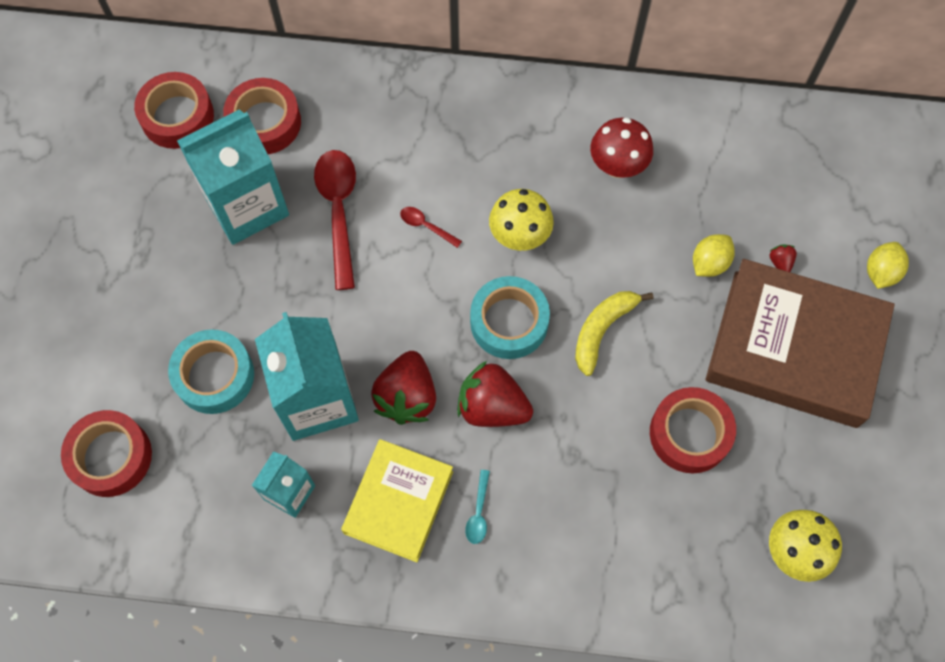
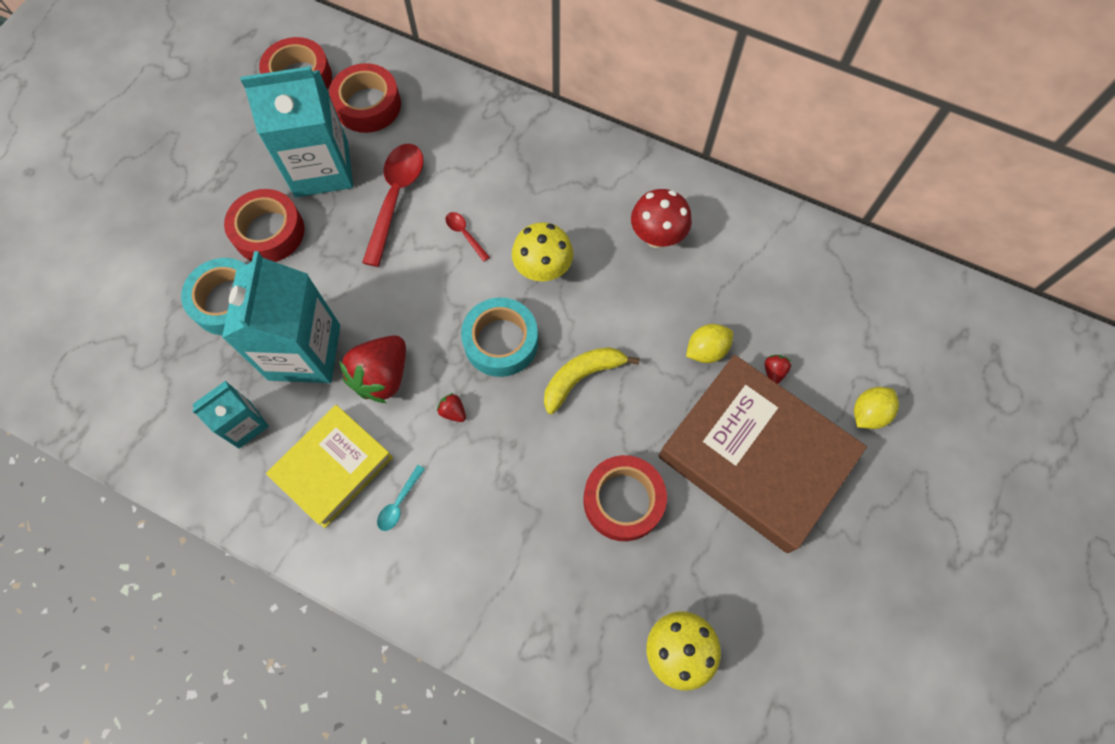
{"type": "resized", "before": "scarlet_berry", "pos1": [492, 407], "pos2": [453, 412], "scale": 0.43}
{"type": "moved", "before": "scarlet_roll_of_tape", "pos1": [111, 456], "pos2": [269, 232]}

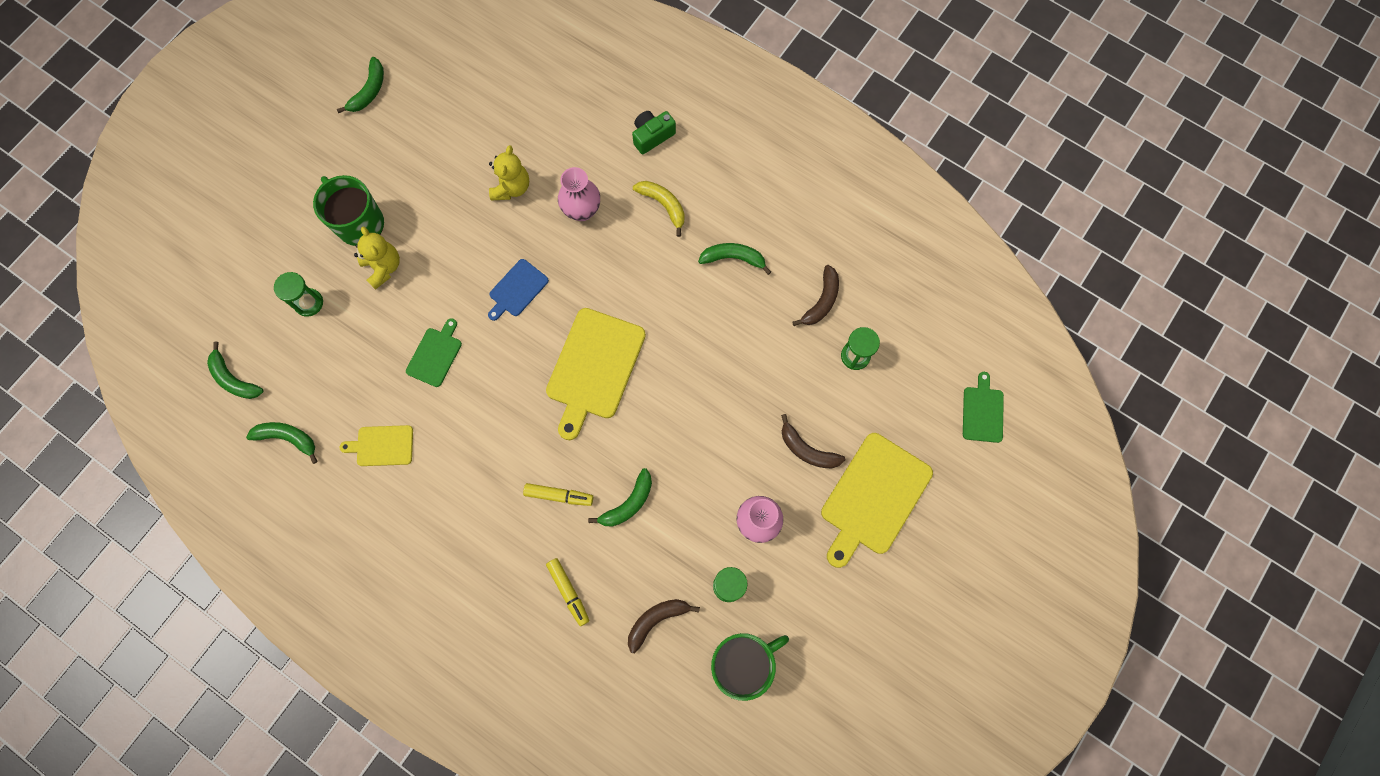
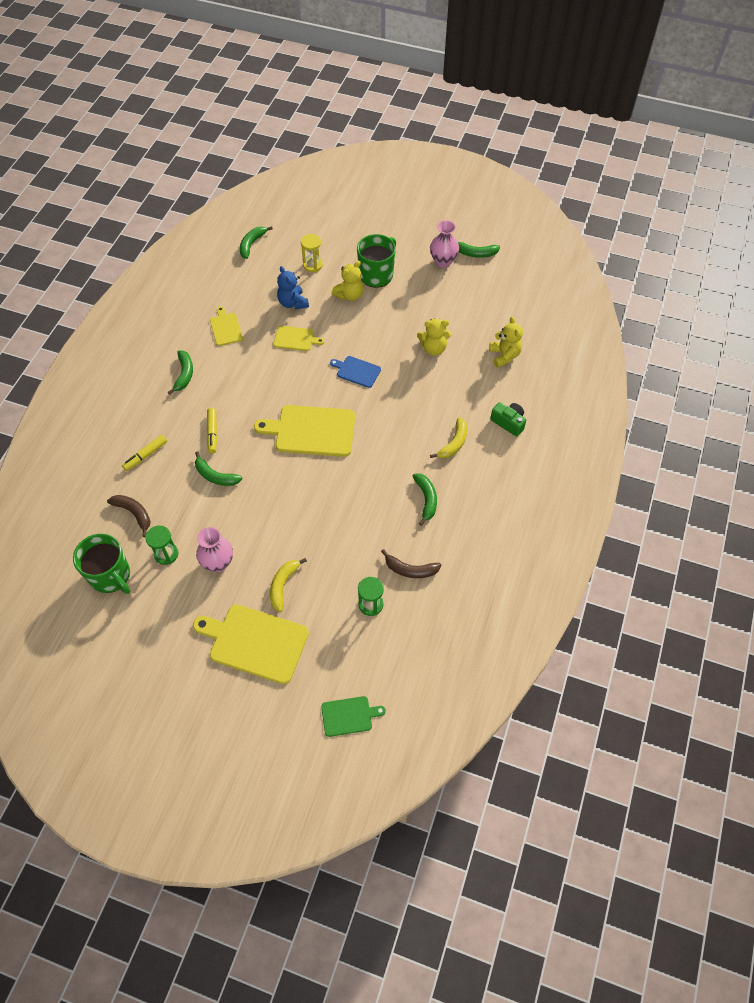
{"type": "moved", "before": "rosy_tall_vase", "pos1": [582, 210], "pos2": [443, 262]}
{"type": "recoloured", "before": "green_sand_timer", "after": "yellow_sand_timer", "pos1": [309, 303], "pos2": [313, 265]}
{"type": "recoloured", "before": "green_cutting_board", "after": "yellow_cutting_board", "pos1": [435, 355], "pos2": [295, 339]}
{"type": "recoloured", "before": "dark_brown_toy_banana", "after": "yellow_toy_banana", "pos1": [807, 450], "pos2": [283, 585]}
{"type": "moved", "before": "green_toy_banana", "pos1": [288, 438], "pos2": [184, 374]}
{"type": "added", "after": "blue_teddy_bear", "pos2": [293, 303]}
{"type": "added", "after": "yellow_teddy_bear", "pos2": [504, 355]}

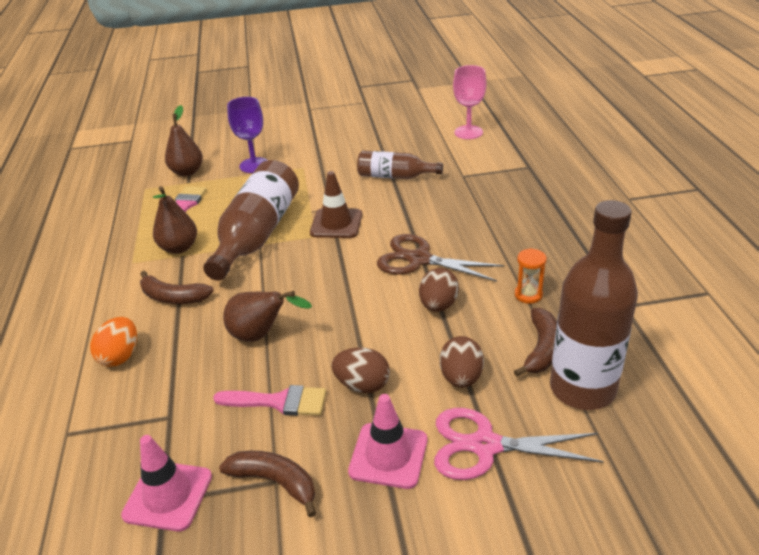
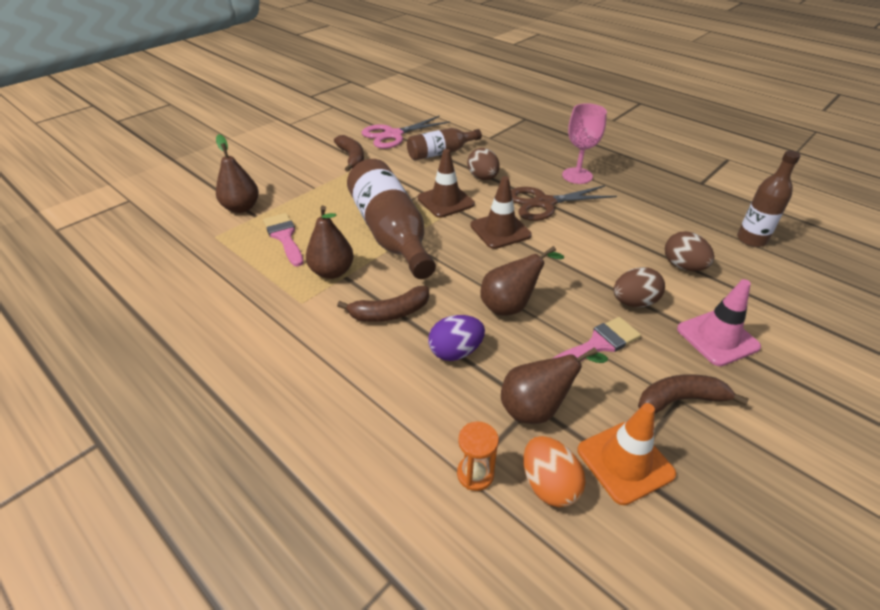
{"type": "moved", "before": "rosy_wine_glass", "pos1": [468, 132], "pos2": [577, 176]}
{"type": "removed", "before": "royal_purple_wine_glass", "pos1": [254, 165]}
{"type": "resized", "before": "dark_brown_flask", "pos1": [582, 389], "pos2": [751, 239], "scale": 0.58}
{"type": "moved", "before": "orange_sand_timer", "pos1": [528, 295], "pos2": [475, 474]}
{"type": "moved", "before": "dark_brown_egg_shape", "pos1": [438, 305], "pos2": [483, 178]}
{"type": "moved", "before": "dark_brown_toy_banana", "pos1": [541, 349], "pos2": [352, 158]}
{"type": "moved", "before": "orange_egg_shape", "pos1": [120, 356], "pos2": [549, 484]}
{"type": "moved", "before": "rosy_scissors", "pos1": [485, 446], "pos2": [393, 135]}
{"type": "recoloured", "before": "rosy_road_cone", "after": "orange_road_cone", "pos1": [168, 496], "pos2": [625, 462]}
{"type": "added", "after": "dark_brown_road_cone", "pos2": [500, 230]}
{"type": "added", "after": "royal_purple_egg_shape", "pos2": [455, 352]}
{"type": "added", "after": "dark_brown_pear_fruit", "pos2": [538, 408]}

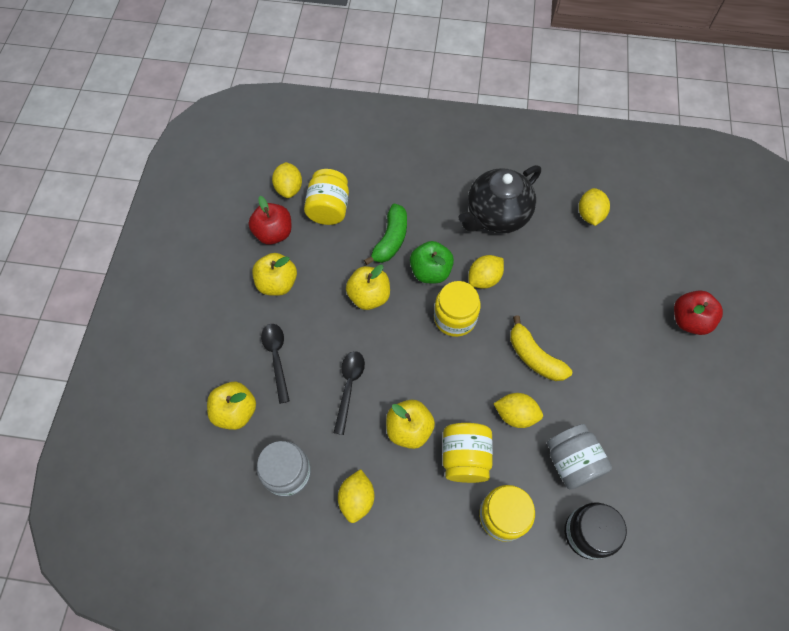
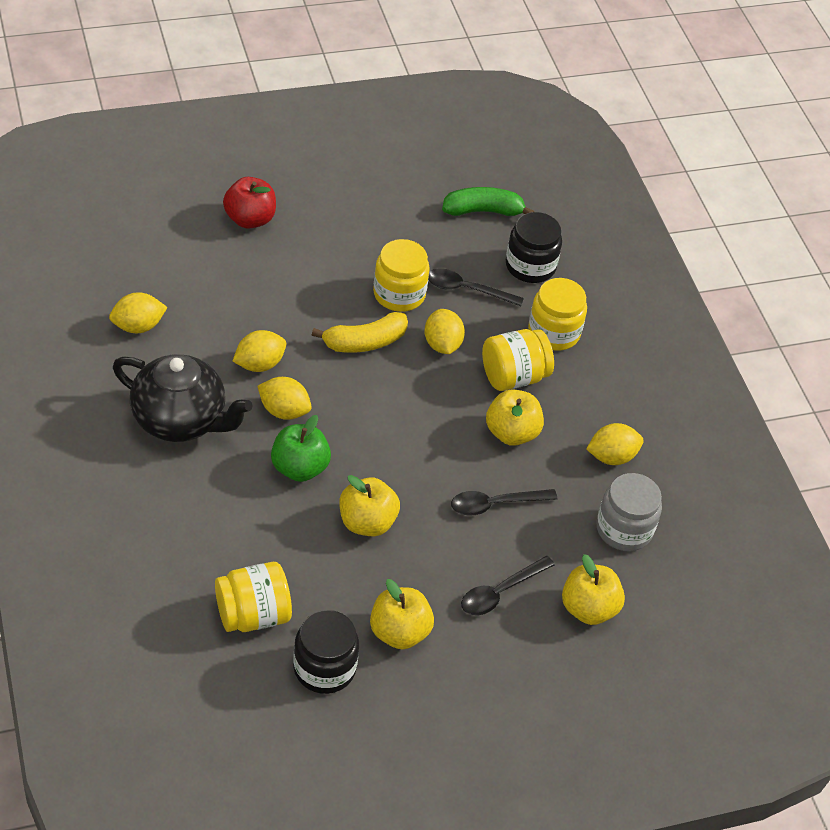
{"type": "moved", "before": "yellow_lemon", "pos1": [289, 188], "pos2": [259, 364]}
{"type": "replaced", "before": "scarlet_apple_fruit", "after": "black_preserve_jar", "pos1": [274, 233], "pos2": [324, 668]}
{"type": "moved", "before": "green_toy_banana", "pos1": [391, 240], "pos2": [483, 211]}
{"type": "moved", "before": "yellow_preserve_jar", "pos1": [455, 318], "pos2": [399, 294]}
{"type": "turned", "before": "yellow_toy_banana", "pos1": [534, 357], "pos2": [364, 342], "turn": 45}
{"type": "replaced", "before": "grey_preserve_jar", "after": "black_teaspoon", "pos1": [572, 462], "pos2": [467, 289]}

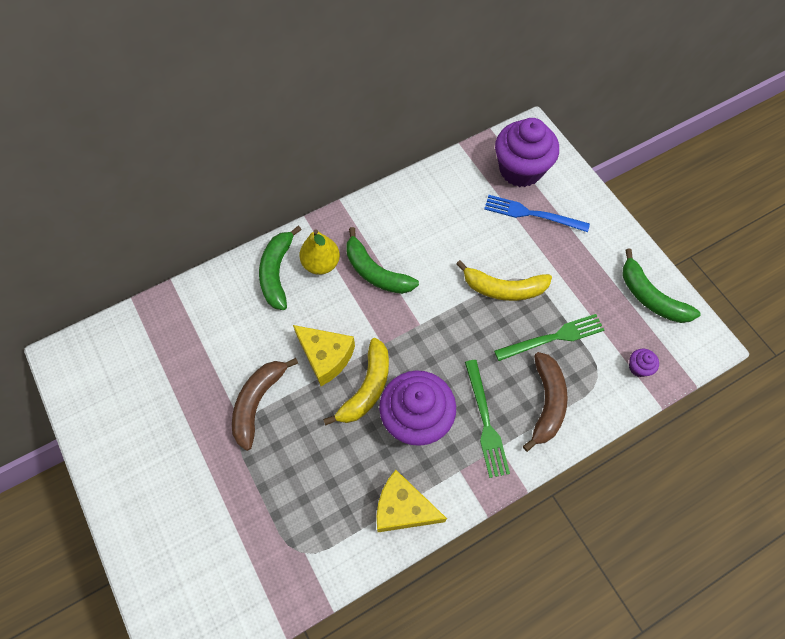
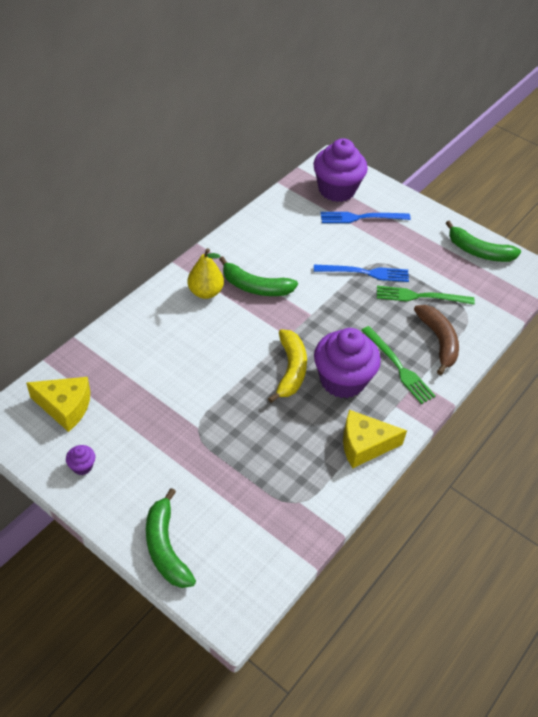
{"type": "moved", "before": "green_toy_banana", "pos1": [277, 272], "pos2": [166, 547]}
{"type": "replaced", "before": "yellow_toy_banana", "after": "blue_table_fork", "pos1": [503, 288], "pos2": [365, 273]}
{"type": "turned", "before": "green_table_fork", "pos1": [553, 338], "pos2": [420, 296], "turn": -135}
{"type": "moved", "before": "yellow_cheese", "pos1": [326, 357], "pos2": [65, 407]}
{"type": "moved", "before": "royal_purple_fairy_cake", "pos1": [638, 367], "pos2": [82, 466]}
{"type": "removed", "before": "dark_brown_toy_banana", "pos1": [258, 402]}

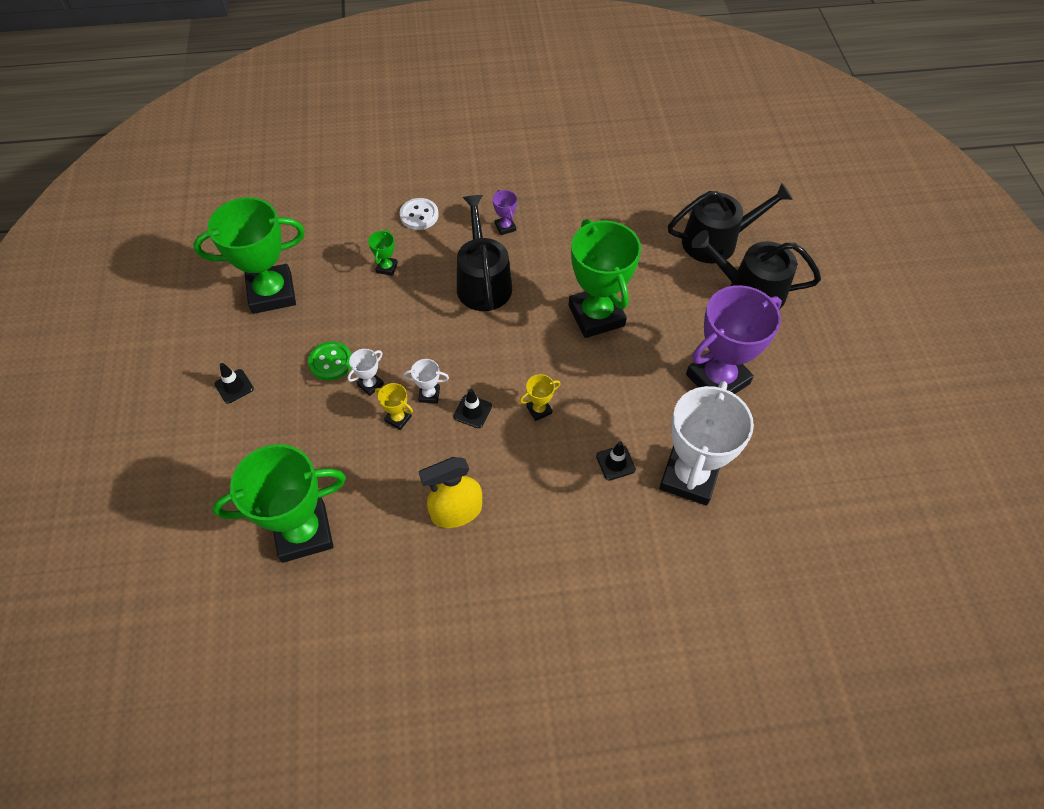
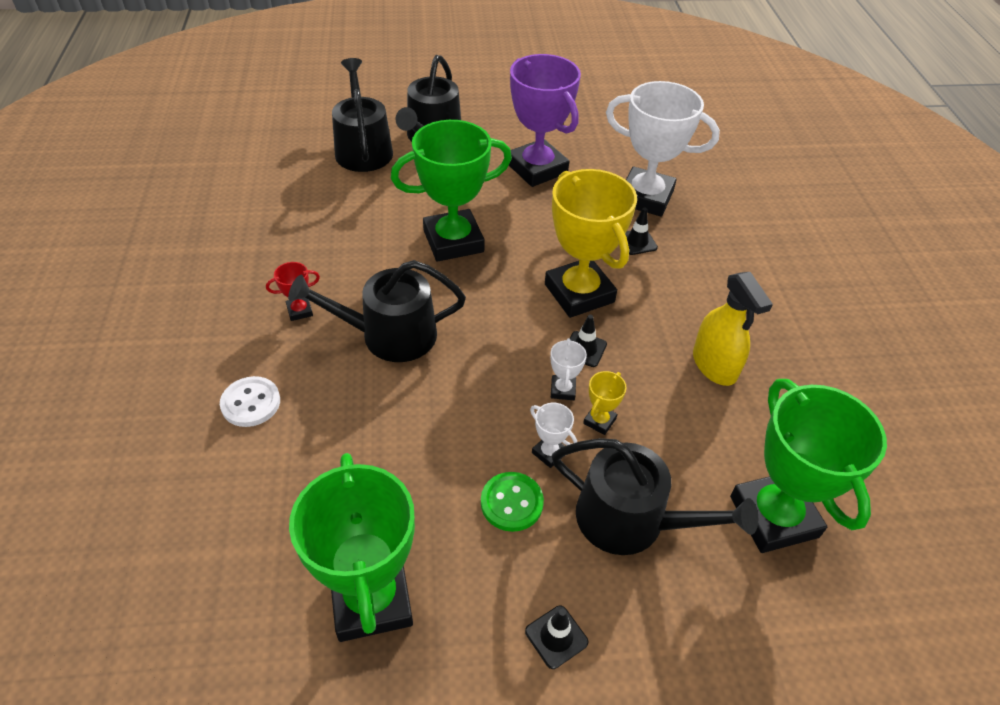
{"type": "recoloured", "before": "royal_purple_award_cup", "after": "scarlet_award_cup", "pos1": [505, 227], "pos2": [299, 311]}
{"type": "removed", "before": "green_award_cup", "pos1": [387, 268]}
{"type": "resized", "before": "yellow_award_cup", "pos1": [539, 410], "pos2": [579, 293], "scale": 2.44}
{"type": "added", "after": "black_watering_can", "pos2": [631, 520]}

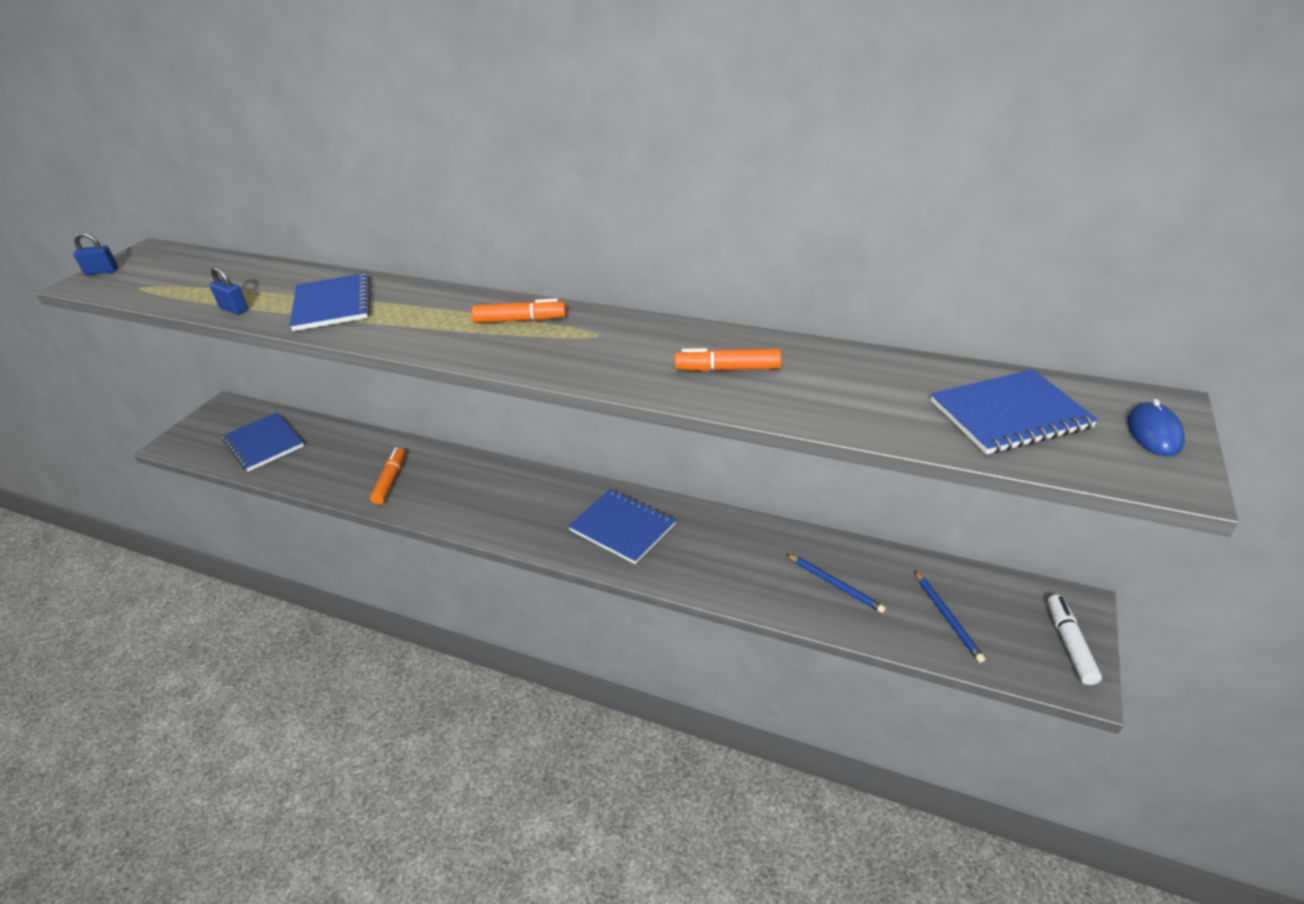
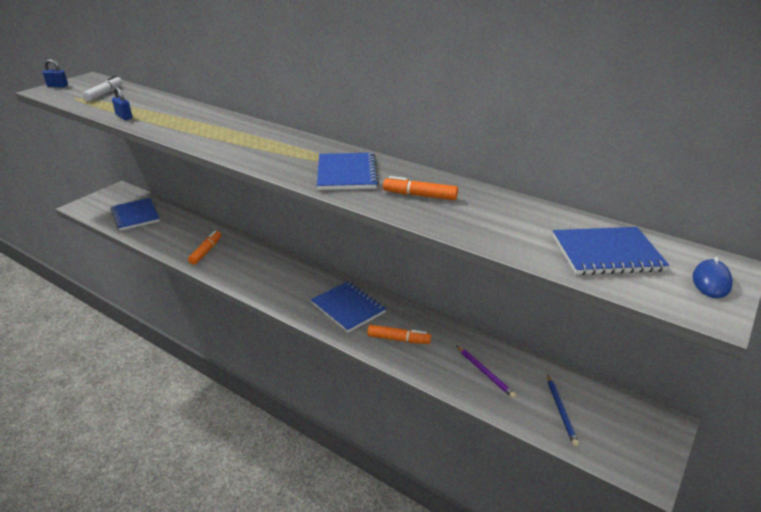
{"type": "moved", "before": "blue_exercise_book", "pos1": [332, 304], "pos2": [346, 173]}
{"type": "moved", "before": "orange_felt_pen", "pos1": [520, 320], "pos2": [398, 339]}
{"type": "recoloured", "before": "blue_wooden_pencil", "after": "royal_purple_wooden_pencil", "pos1": [835, 584], "pos2": [485, 372]}
{"type": "moved", "before": "white_felt_pen", "pos1": [1069, 644], "pos2": [104, 94]}

